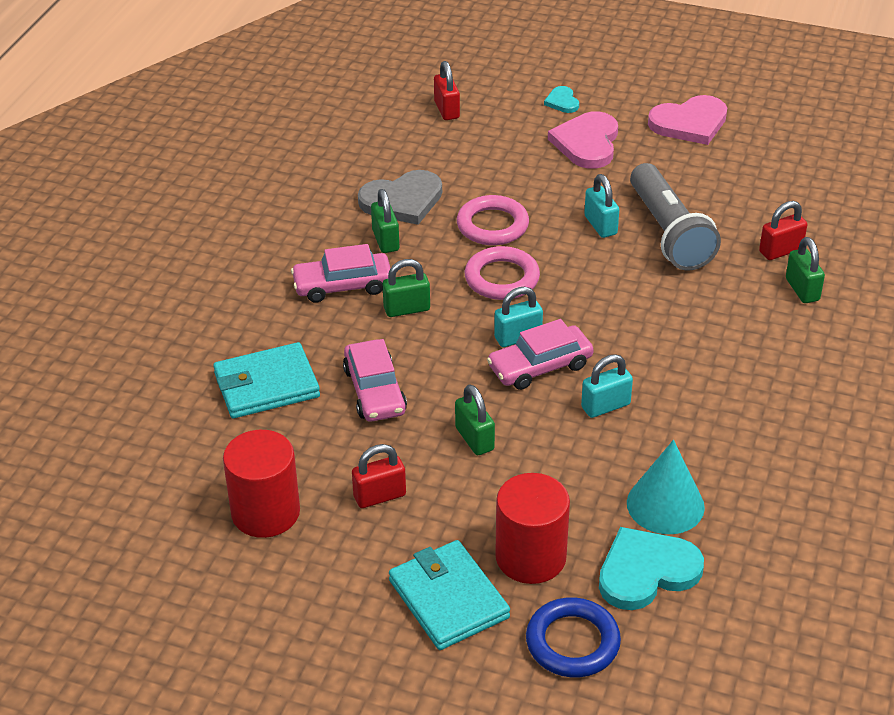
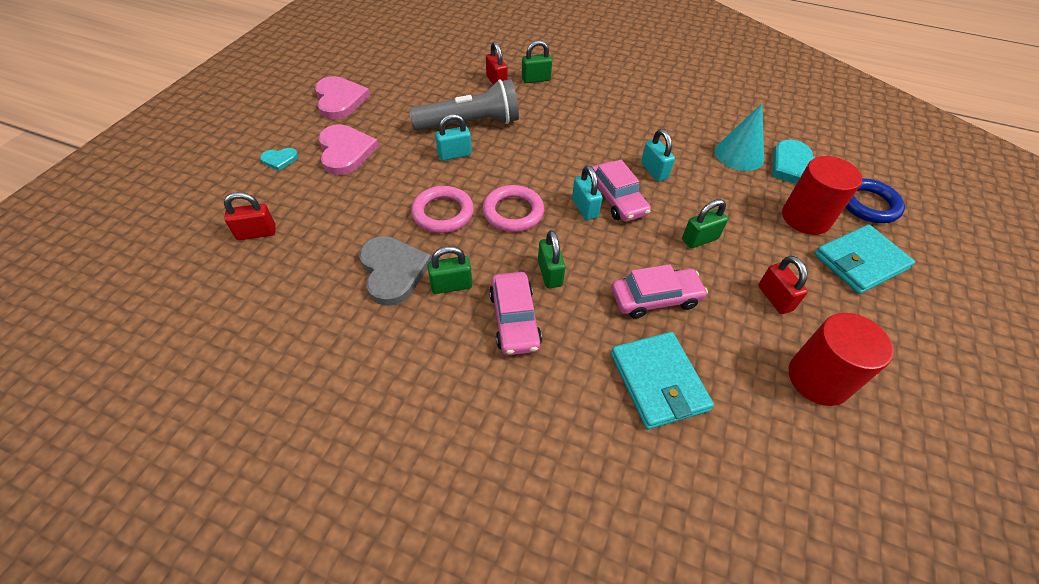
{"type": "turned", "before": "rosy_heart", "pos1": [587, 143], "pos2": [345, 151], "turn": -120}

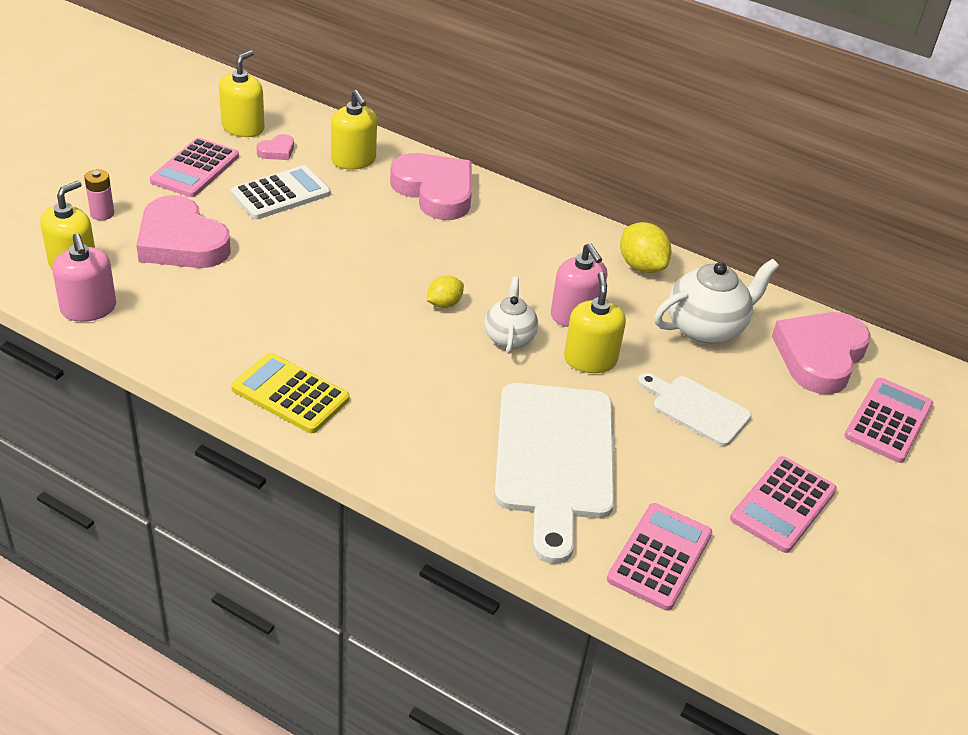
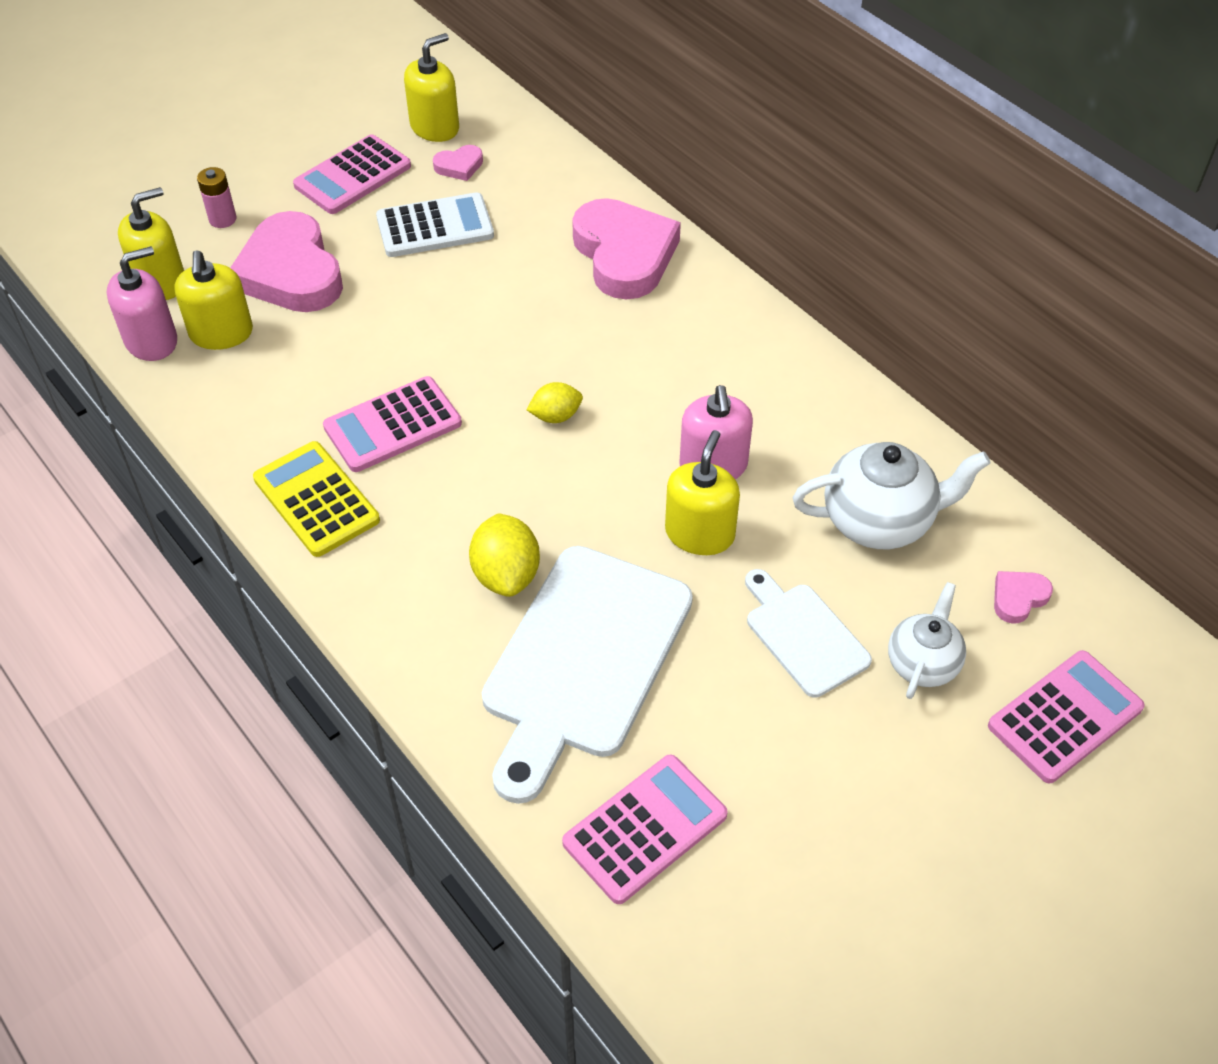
{"type": "moved", "before": "yellow_pump_bottle", "pos1": [353, 160], "pos2": [221, 333]}
{"type": "moved", "before": "yellow_lemon", "pos1": [641, 266], "pos2": [506, 575]}
{"type": "turned", "before": "rosy_pump_bottle", "pos1": [89, 308], "pos2": [151, 341], "turn": -120}
{"type": "moved", "before": "white_tea_pot", "pos1": [509, 337], "pos2": [922, 663]}
{"type": "resized", "before": "rosy_heart", "pos1": [820, 356], "pos2": [1018, 598], "scale": 0.43}
{"type": "moved", "before": "rosy_calculator", "pos1": [783, 505], "pos2": [393, 425]}

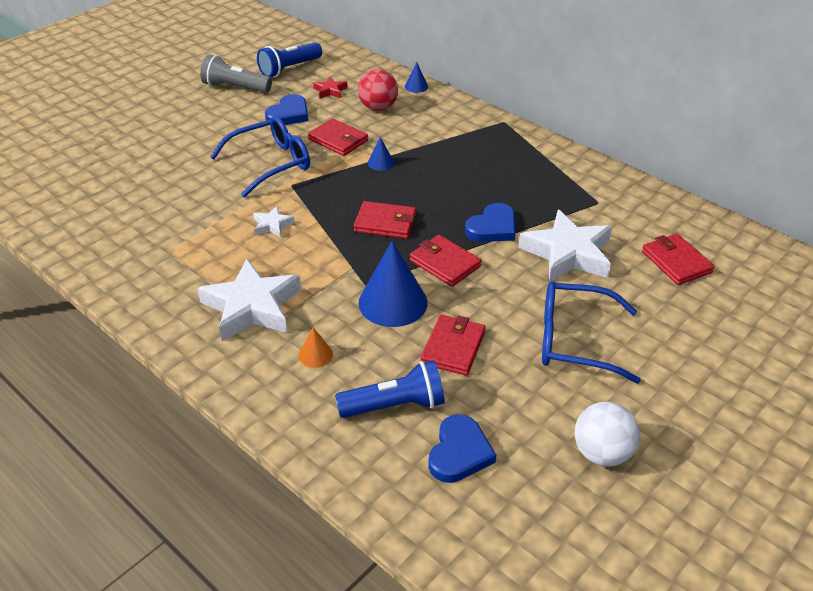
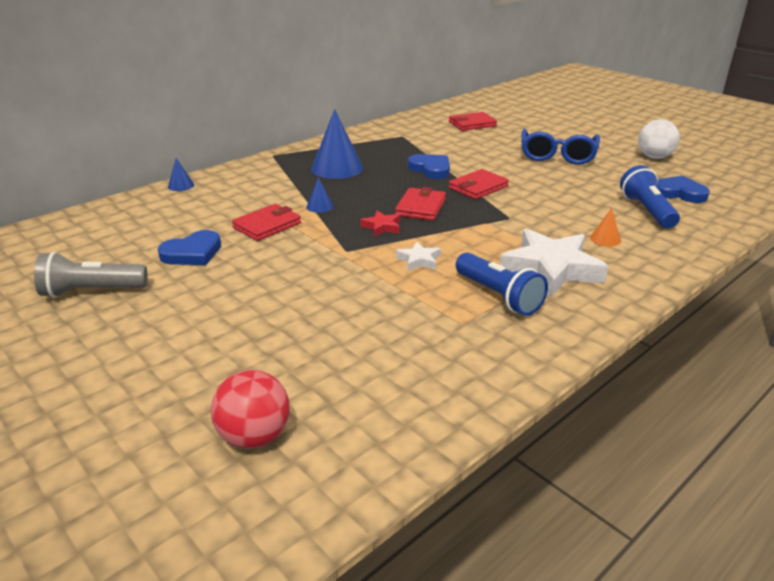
{"type": "moved", "before": "blue_flashlight", "pos1": [289, 69], "pos2": [498, 296]}
{"type": "turned", "before": "grey_flashlight", "pos1": [235, 87], "pos2": [92, 291], "turn": 60}
{"type": "moved", "before": "scarlet_ball", "pos1": [378, 107], "pos2": [254, 436]}
{"type": "moved", "before": "scarlet_star_shape", "pos1": [330, 91], "pos2": [382, 227]}
{"type": "turned", "before": "blue_heart", "pos1": [289, 114], "pos2": [192, 253], "turn": 105}
{"type": "removed", "before": "blue_spectacles", "pos1": [271, 163]}
{"type": "removed", "before": "white_star_shape", "pos1": [567, 253]}
{"type": "moved", "before": "blue_solid_cone", "pos1": [393, 302], "pos2": [337, 168]}
{"type": "removed", "before": "scarlet_billfold", "pos1": [453, 348]}

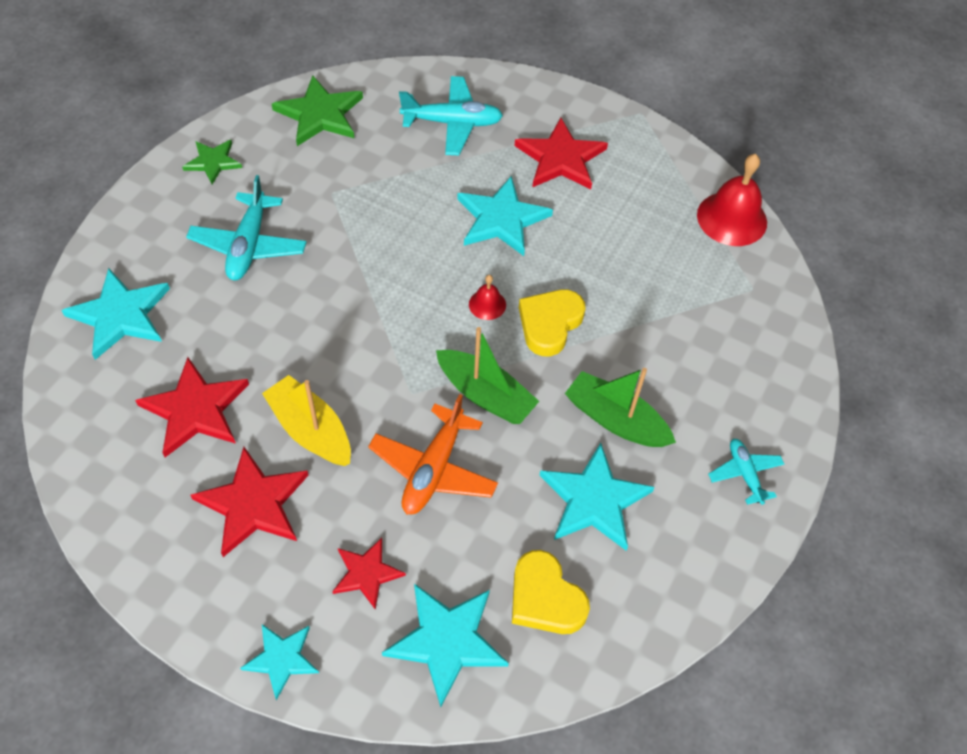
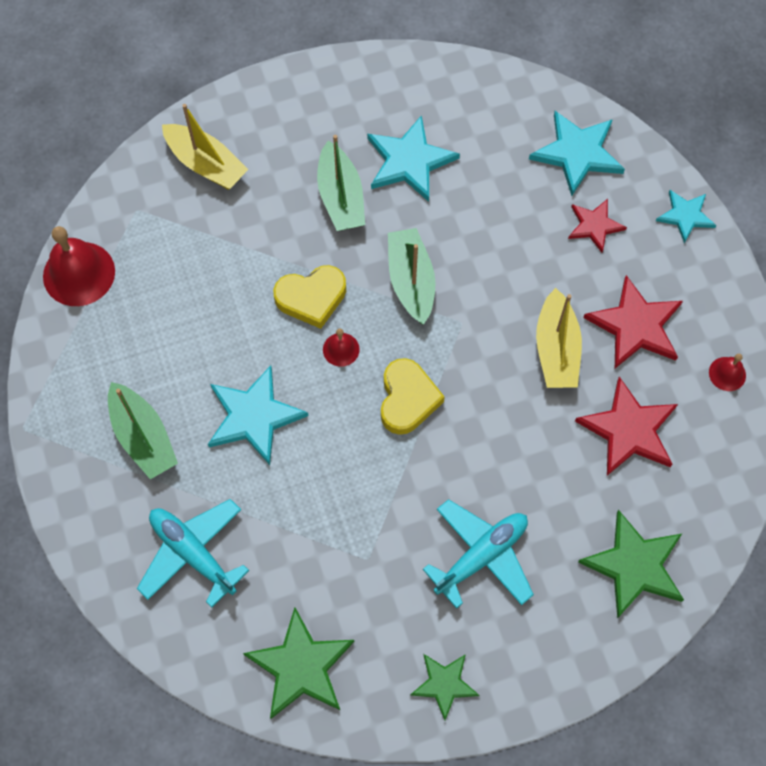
{"type": "replaced", "before": "scarlet_star_shape", "after": "green_toy_boat", "pos1": [560, 158], "pos2": [143, 437]}
{"type": "recoloured", "before": "teal_star_shape", "after": "green_star_shape", "pos1": [120, 315], "pos2": [634, 565]}
{"type": "removed", "before": "orange_plane", "pos1": [433, 469]}
{"type": "removed", "before": "teal_plane", "pos1": [745, 474]}
{"type": "moved", "before": "yellow_heart", "pos1": [545, 598], "pos2": [407, 399]}
{"type": "added", "after": "yellow_toy_boat", "pos2": [206, 164]}
{"type": "added", "after": "scarlet_hand_bell", "pos2": [727, 374]}

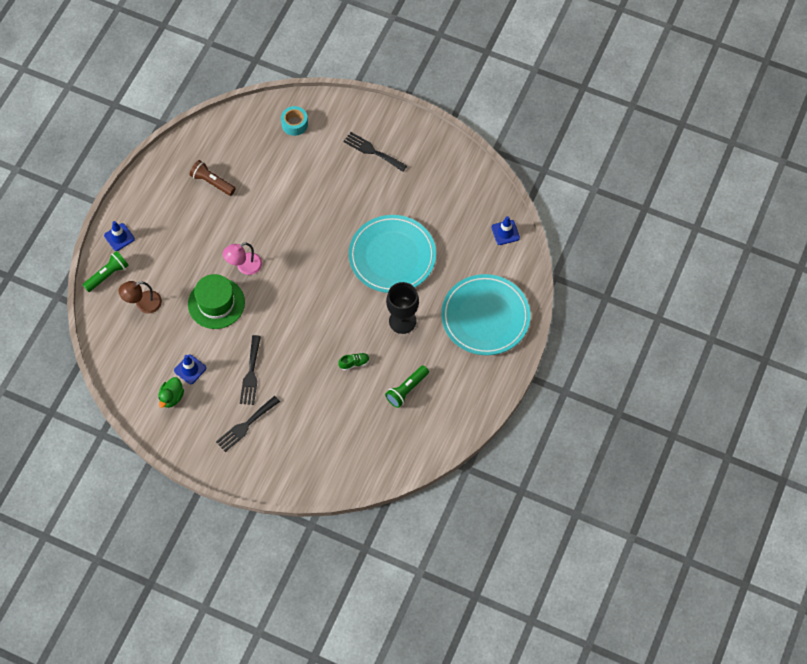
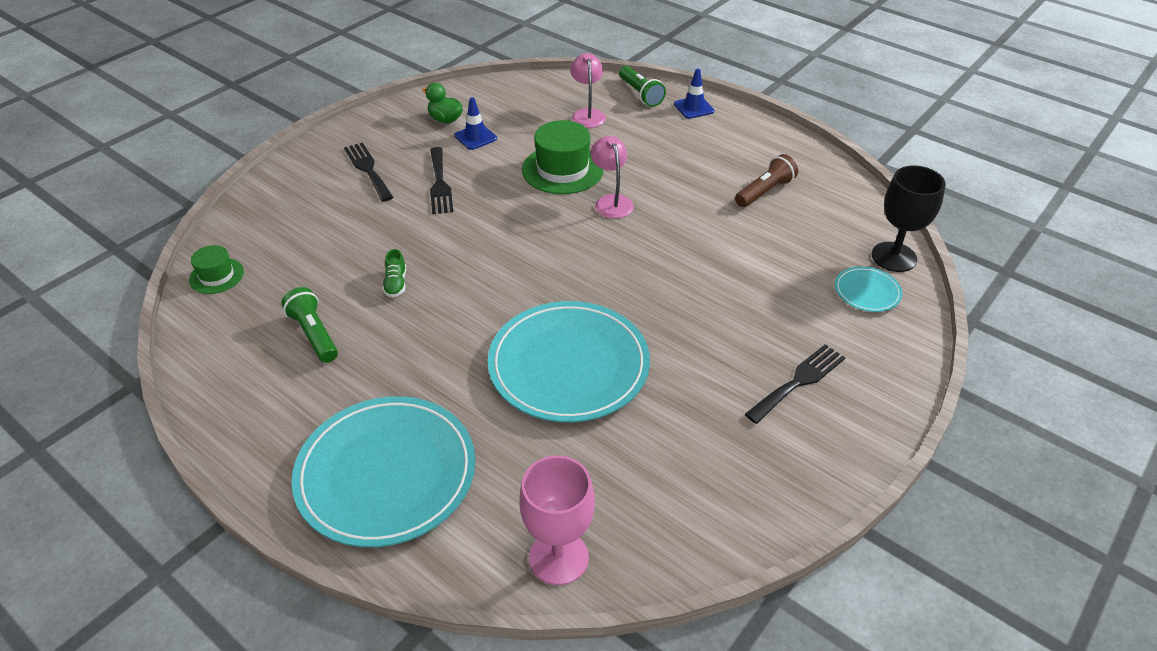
{"type": "replaced", "before": "teal_roll_of_tape", "after": "teal_dinner_plate", "pos1": [294, 124], "pos2": [867, 292]}
{"type": "replaced", "before": "blue_road_cone", "after": "rosy_wine_glass", "pos1": [505, 232], "pos2": [558, 557]}
{"type": "recoloured", "before": "dark_brown_lamp", "after": "rosy_lamp", "pos1": [143, 304], "pos2": [587, 114]}
{"type": "moved", "before": "black_wine_glass", "pos1": [402, 321], "pos2": [894, 257]}
{"type": "turned", "before": "black_table_fork", "pos1": [251, 373], "pos2": [439, 184], "turn": -120}
{"type": "added", "after": "green_top_hat", "pos2": [216, 276]}

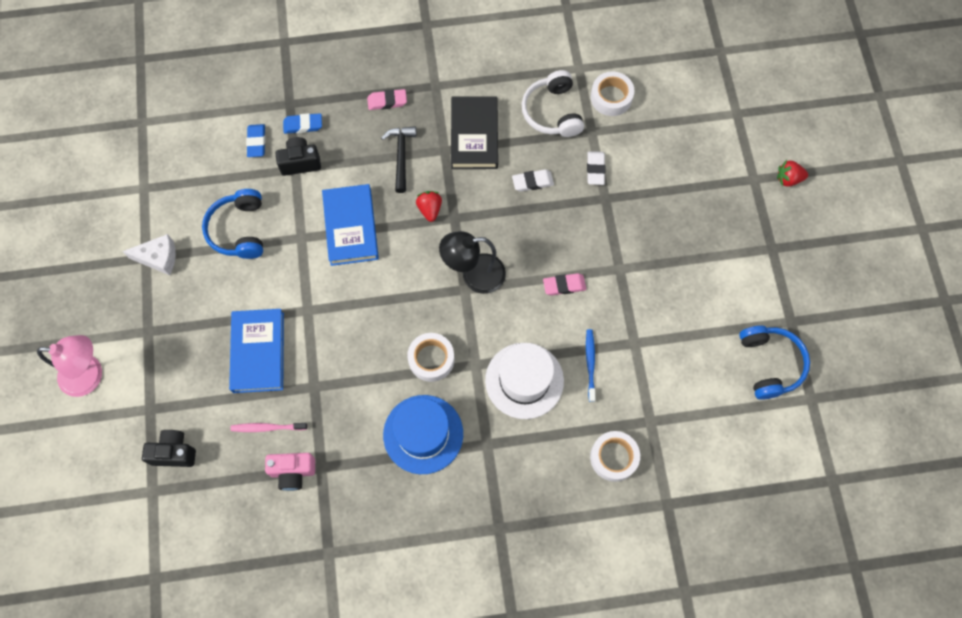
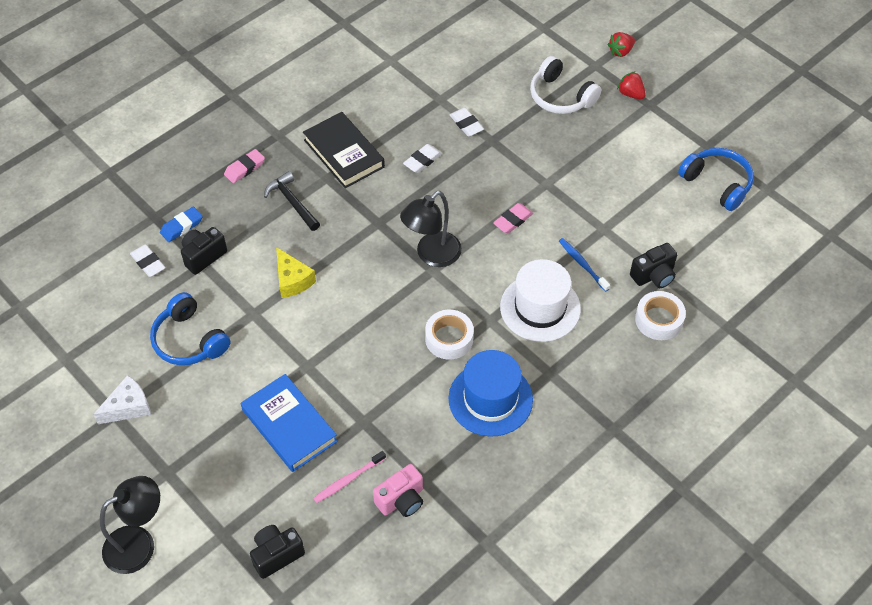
{"type": "moved", "before": "white_headphones", "pos1": [552, 112], "pos2": [561, 96]}
{"type": "removed", "before": "white_roll_of_tape", "pos1": [611, 97]}
{"type": "recoloured", "before": "blue_gum_eraser", "after": "white_gum_eraser", "pos1": [256, 142], "pos2": [148, 263]}
{"type": "replaced", "before": "blue_hardback", "after": "yellow_cheese", "pos1": [351, 227], "pos2": [292, 280]}
{"type": "moved", "before": "scarlet_berry", "pos1": [430, 209], "pos2": [630, 94]}
{"type": "recoloured", "before": "rosy_lamp", "after": "black_lamp", "pos1": [90, 375], "pos2": [139, 543]}
{"type": "added", "after": "black_camera", "pos2": [654, 276]}

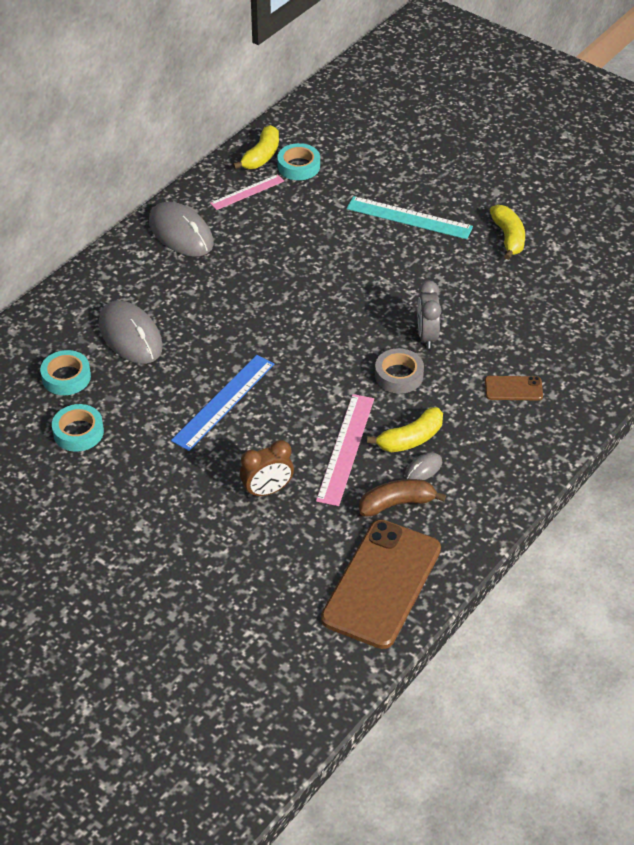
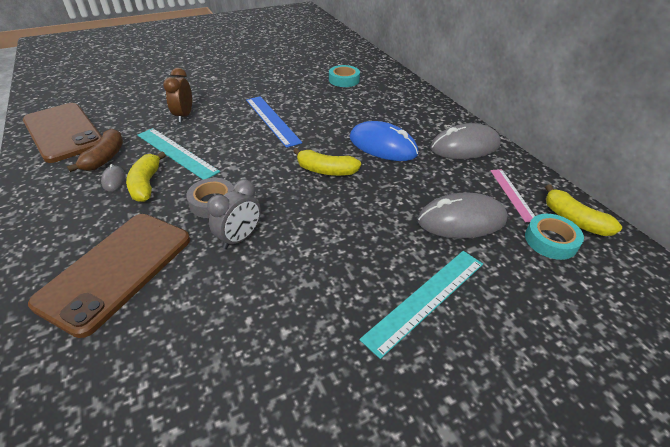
{"type": "moved", "before": "yellow_toy_banana", "pos1": [508, 237], "pos2": [326, 170]}
{"type": "turned", "before": "grey_alarm_clock", "pos1": [427, 336], "pos2": [239, 238], "turn": 105}
{"type": "moved", "before": "grey_PC_mouse", "pos1": [130, 336], "pos2": [461, 220]}
{"type": "resized", "before": "dark_brown_smartphone", "pos1": [513, 388], "pos2": [117, 270], "scale": 2.26}
{"type": "recoloured", "before": "rosy_ruler", "after": "teal_ruler", "pos1": [346, 449], "pos2": [176, 153]}
{"type": "removed", "before": "teal_roll_of_tape", "pos1": [78, 432]}
{"type": "added", "after": "blue_PC_mouse", "pos2": [383, 146]}

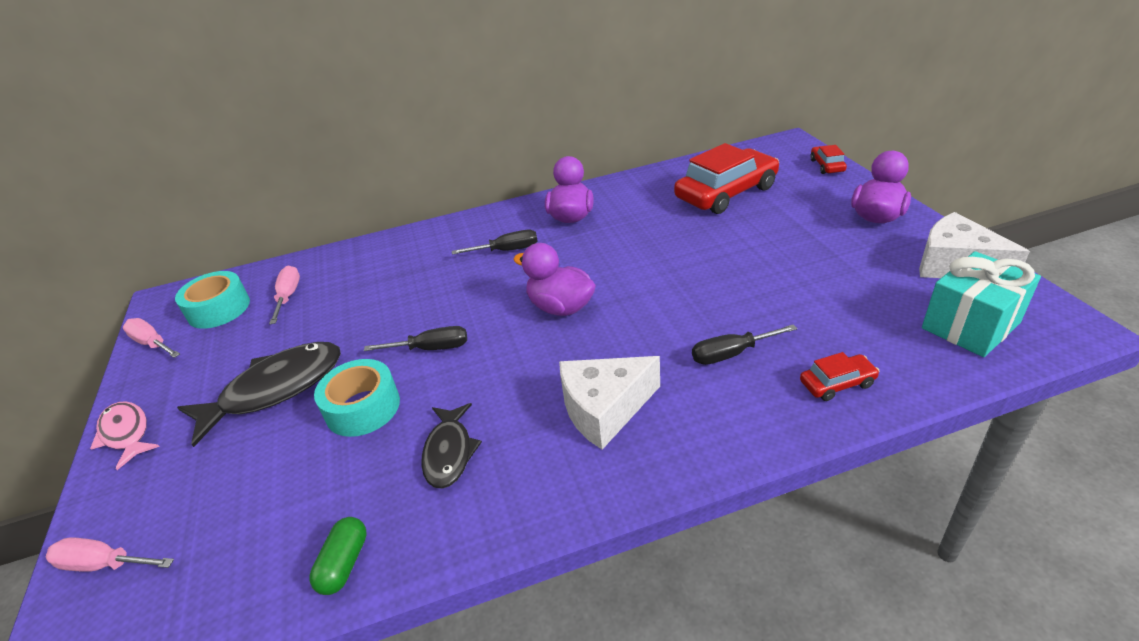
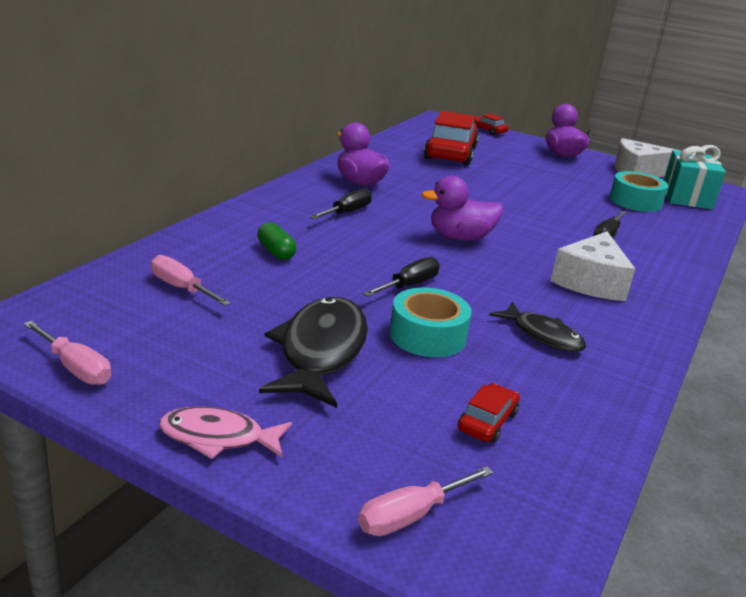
{"type": "moved", "before": "teal_roll_of_tape", "pos1": [219, 309], "pos2": [635, 201]}
{"type": "turned", "before": "rosy_hand_screwdriver", "pos1": [152, 343], "pos2": [75, 368], "turn": -135}
{"type": "moved", "before": "scarlet_automobile", "pos1": [837, 383], "pos2": [487, 421]}
{"type": "moved", "before": "green_capsule", "pos1": [344, 564], "pos2": [276, 252]}

